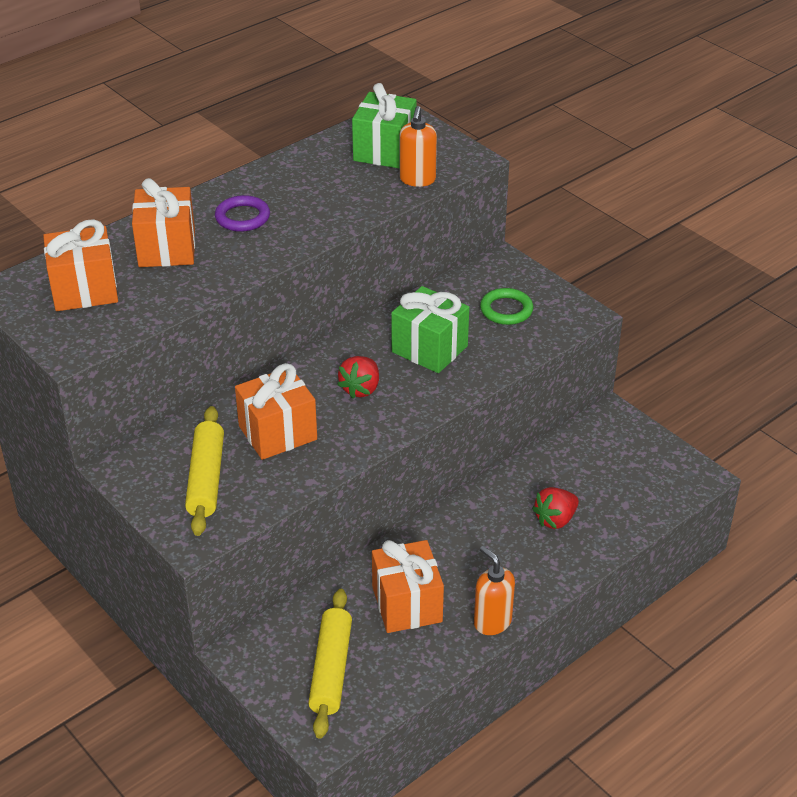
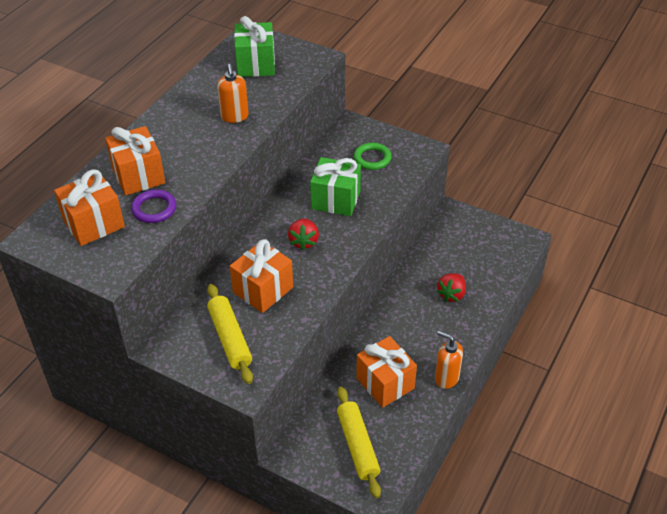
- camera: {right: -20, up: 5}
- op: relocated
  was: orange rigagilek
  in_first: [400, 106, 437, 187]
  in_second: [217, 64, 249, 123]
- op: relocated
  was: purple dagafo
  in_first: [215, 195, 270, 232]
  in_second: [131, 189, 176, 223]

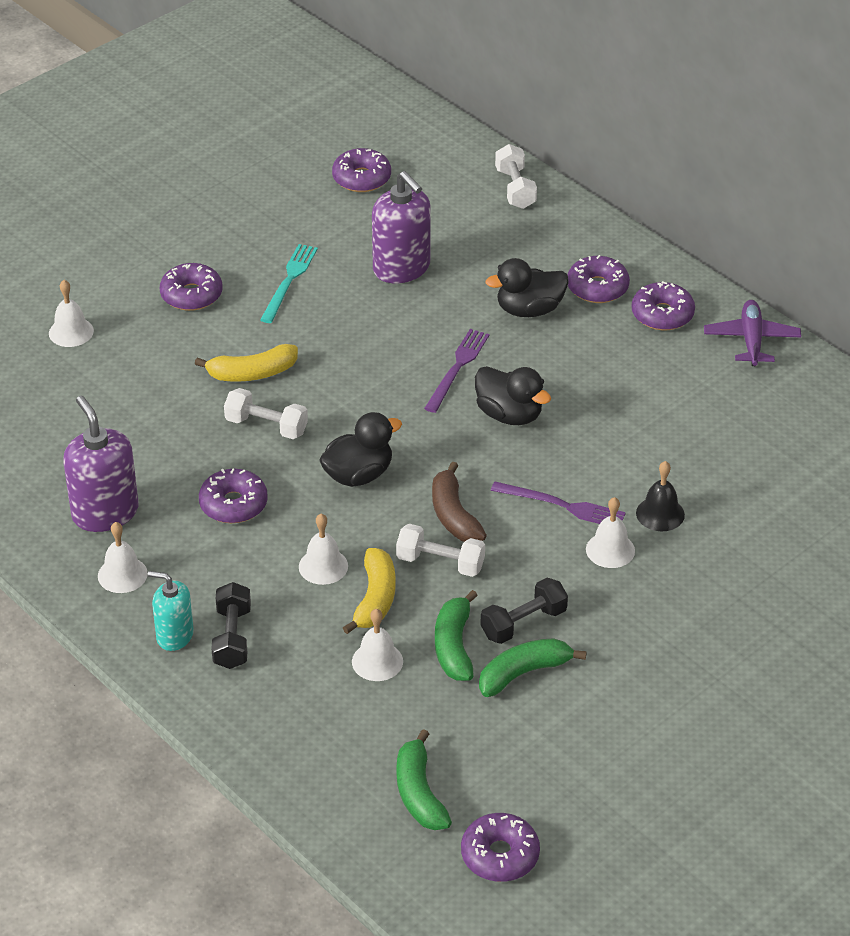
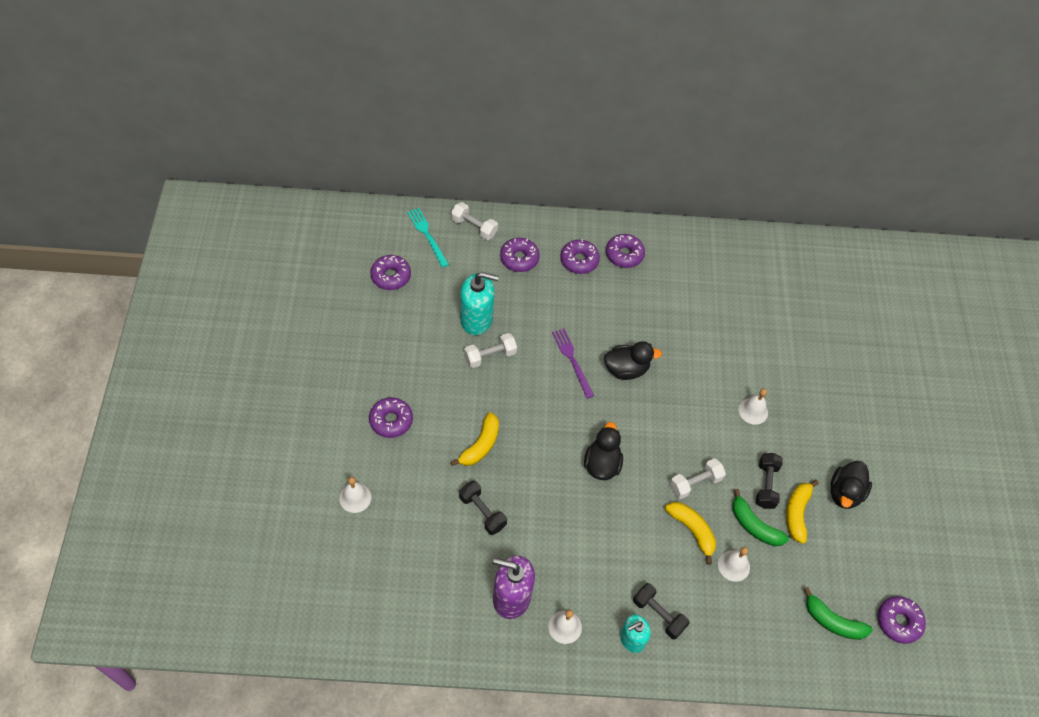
- camera: {right: -50, up: 15}
- op: colour
  was: purple rigagilek
  now: turquoise rigagilek
  in_first: [372, 171, 430, 283]
  in_second: [460, 272, 499, 335]
- op: relocated
  was: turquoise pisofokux
  in_first: [260, 244, 318, 323]
  in_second: [407, 208, 449, 268]
- op: relocated
  was: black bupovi
  in_first: [486, 258, 569, 317]
  in_second: [831, 461, 872, 509]
- op: missing
  was: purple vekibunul
  in_first: [704, 300, 801, 366]
- op: relocated
  was: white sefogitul
  in_first: [224, 388, 308, 439]
  in_second: [464, 333, 517, 368]
- op: missing
  was: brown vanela
  in_first: [432, 461, 487, 542]
- op: missing
  was: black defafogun
  in_first: [636, 461, 685, 531]
- op: relocated
  was: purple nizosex
  in_first: [199, 469, 268, 523]
  in_second: [500, 238, 540, 272]
- op: missing
  was: purple pisofokux
  in_first: [491, 482, 626, 524]
- op: missing
  was: white defafogun
  in_first: [299, 514, 348, 585]
- op: colour
  was: green vanela
  now: yellow vanela
  in_first: [479, 638, 587, 697]
  in_second: [786, 480, 819, 544]
- op: appeared
  now: black sefogitul
  in_second: [459, 480, 507, 535]

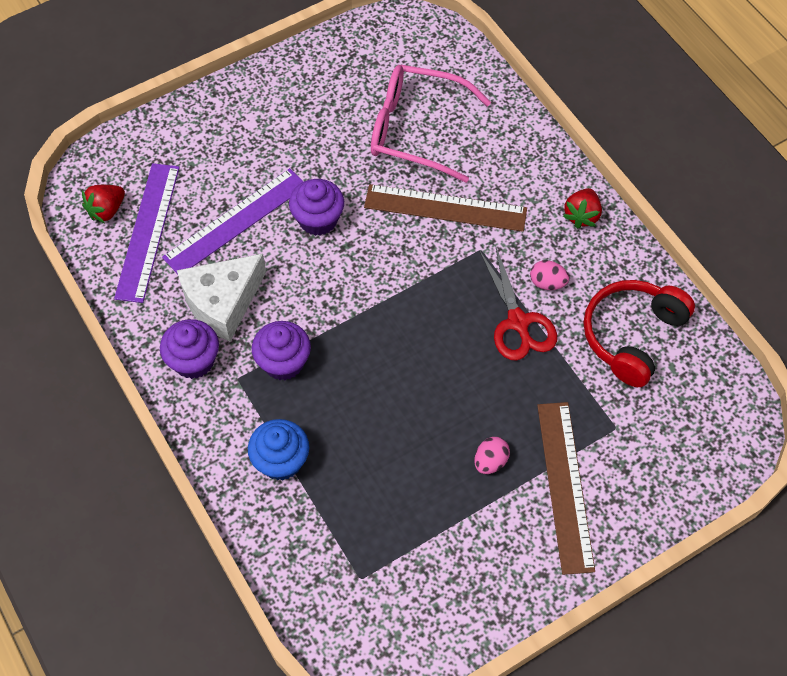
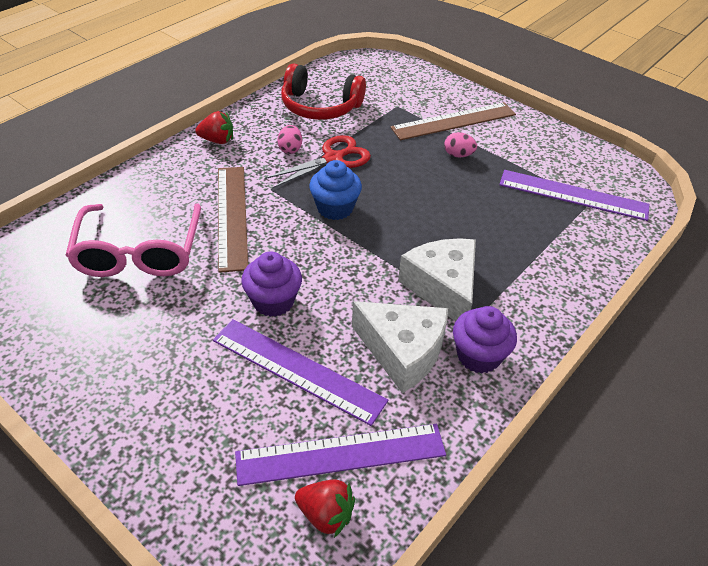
- camera: {right: -110, up: -15}
- op: exchanged
  was: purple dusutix
  now: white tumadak
  in_first: [252, 321, 311, 380]
  in_second: [398, 238, 476, 321]
- op: relocated
  was: blue dusutix
  in_first: [248, 419, 309, 480]
  in_second: [309, 160, 362, 220]
- op: appeared
  now: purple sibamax
  in_second: [499, 170, 650, 221]

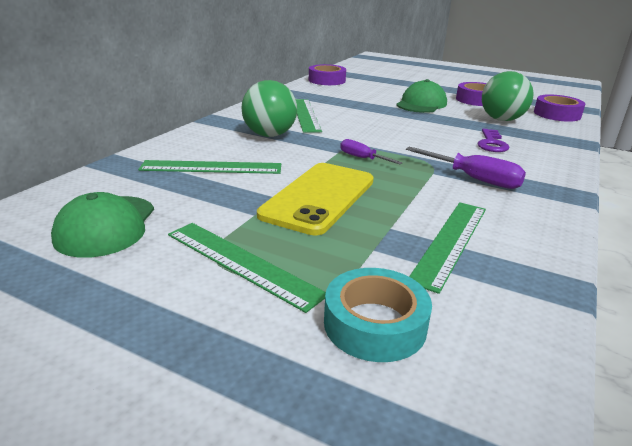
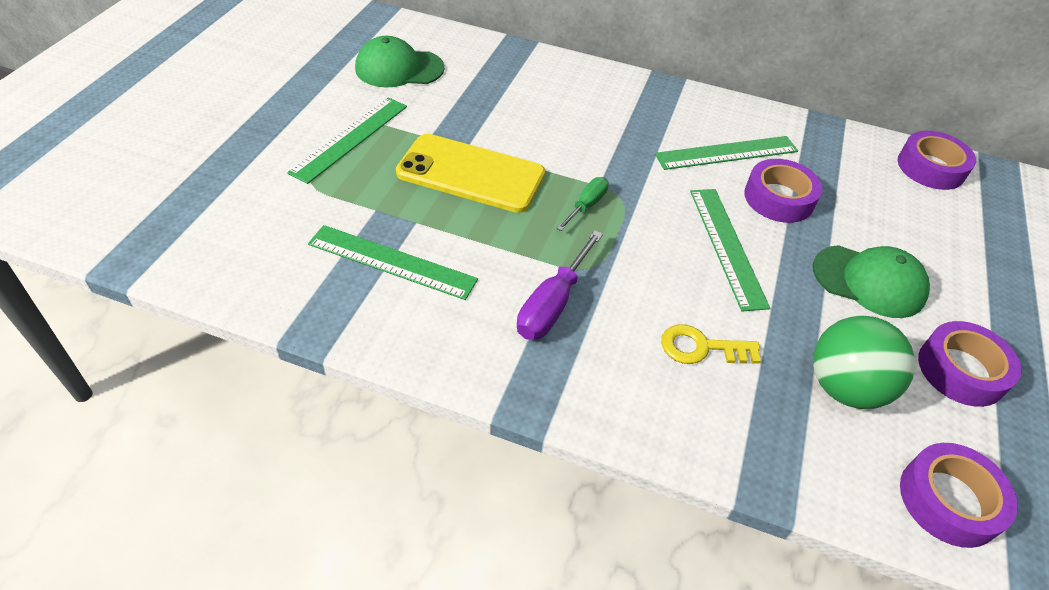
- camera: {right: 80, up: 20}
- op: missing
  was: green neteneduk
  in_first: [241, 80, 297, 137]
- op: colour
  was: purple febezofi
  now: yellow febezofi
  in_first: [477, 129, 510, 152]
  in_second: [661, 324, 761, 364]
- op: colour
  was: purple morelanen
  now: green morelanen
  in_first: [340, 139, 402, 164]
  in_second: [556, 177, 609, 231]
- op: relocated
  was: green sibamax
  in_first: [138, 160, 281, 174]
  in_second: [690, 189, 770, 311]
- op: missing
  was: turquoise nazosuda
  in_first: [324, 268, 432, 362]
- op: appeared
  now: purple nazosuda
  in_second: [744, 159, 822, 223]

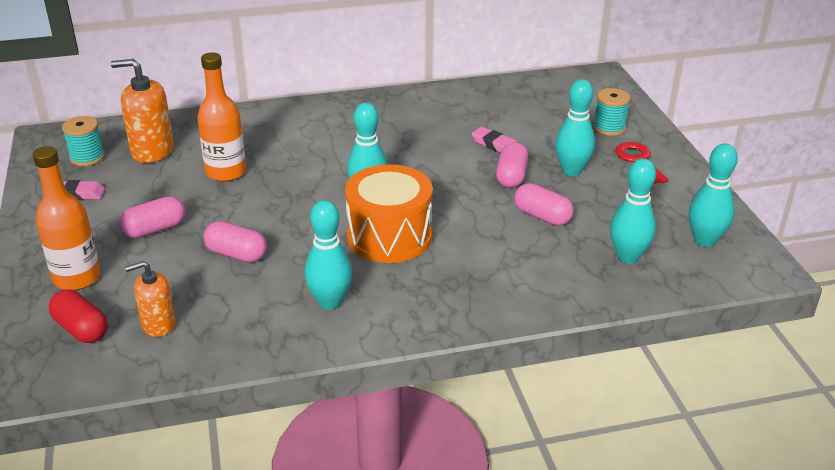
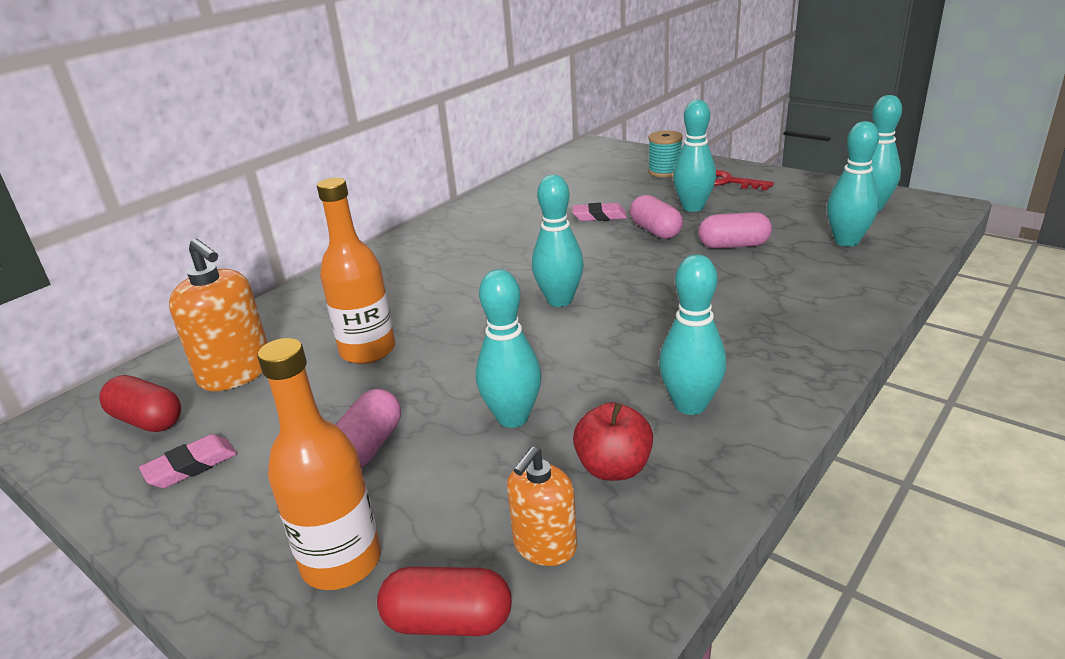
- camera: {right: -35, up: -5}
- op: spun
  was: orange rigagilek
  in_first: [111, 59, 174, 163]
  in_second: [169, 239, 268, 391]
  clockwise: -105
- op: exchanged
  was: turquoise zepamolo
  now: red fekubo
  in_first: [62, 116, 105, 166]
  in_second: [99, 375, 181, 432]
- op: missing
  was: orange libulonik
  in_first: [345, 164, 433, 263]
- op: exchanged
  was: pink fekubo
  now: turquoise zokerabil
  in_first: [203, 221, 267, 263]
  in_second: [476, 269, 541, 428]
- op: appeared
  now: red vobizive
  in_second: [573, 402, 653, 481]

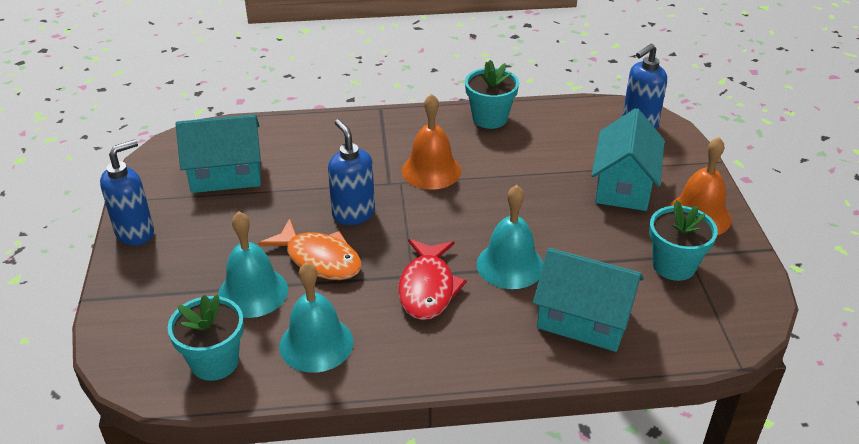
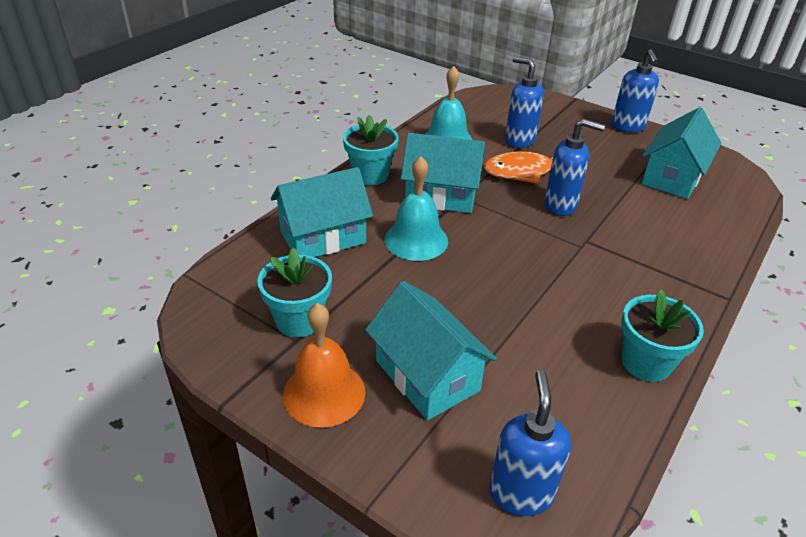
- camera: {right: 130, up: 0}
- op: missing
  was: orange defafogun
  in_first: [402, 94, 461, 190]
- op: exchanged
  was: turquoise defafogun
  now: blue rigagilek
  in_first: [218, 211, 288, 318]
  in_second: [505, 56, 544, 148]
- op: exchanged
  was: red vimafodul
  now: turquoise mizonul
  in_first: [398, 239, 467, 320]
  in_second: [401, 133, 485, 213]
- op: relocated
  was: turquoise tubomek
  in_first: [168, 295, 244, 381]
  in_second: [343, 115, 399, 185]

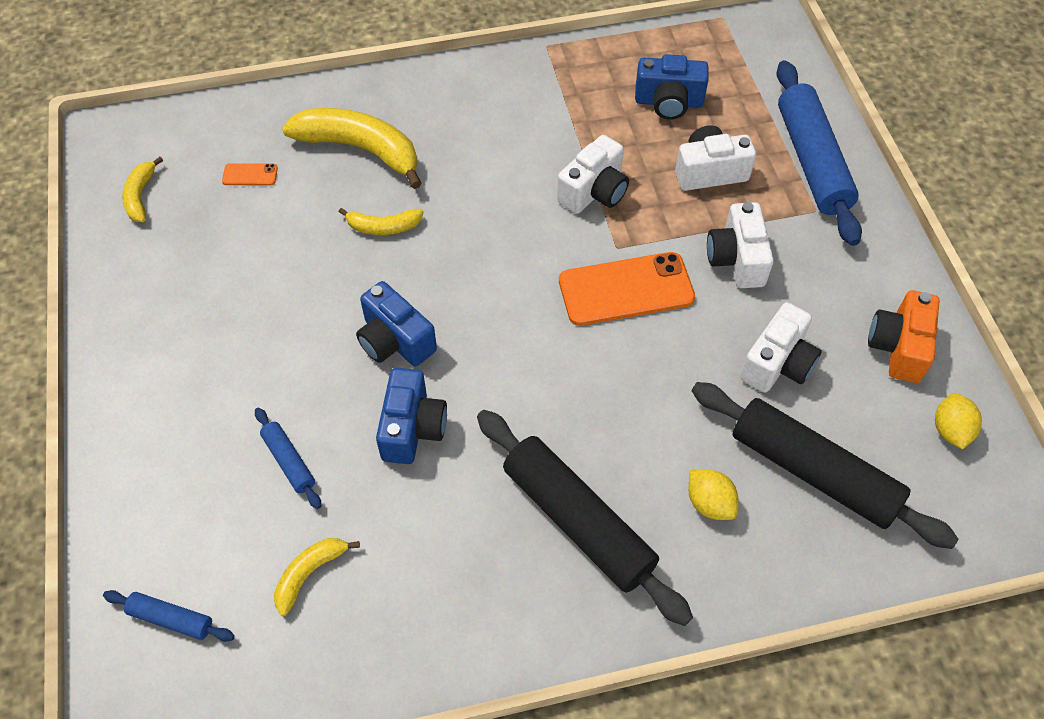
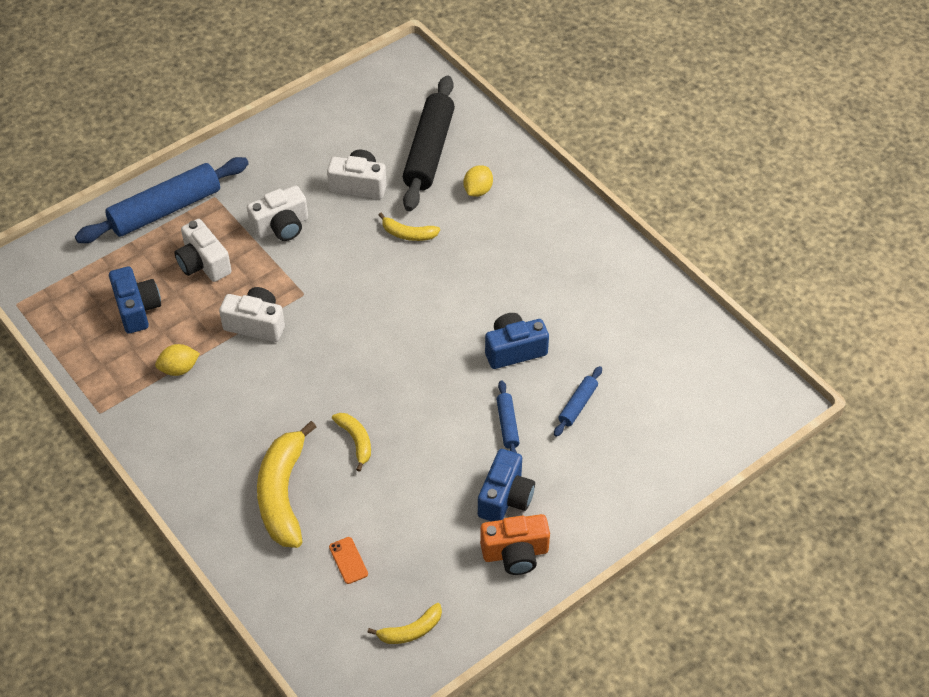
- camera: {right: -115, up: -5}
- op: missing
  was: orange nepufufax
  in_first: [559, 252, 695, 326]
- op: relocated
  was: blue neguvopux
  in_first: [356, 281, 437, 366]
  in_second: [478, 449, 535, 521]
- op: relocated
  was: orange neguvopux
  in_first: [868, 290, 940, 383]
  in_second: [480, 514, 550, 575]
- op: relocated
  was: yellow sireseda
  in_first: [935, 393, 982, 449]
  in_second: [155, 344, 200, 376]
- op: missing
  was: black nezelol
  in_first: [477, 410, 693, 626]
- op: relocated
  was: yellow vanela
  in_first: [274, 538, 360, 616]
  in_second: [379, 213, 440, 241]
- op: relocated
  was: blue nezelol
  in_first: [103, 590, 235, 642]
  in_second: [496, 380, 520, 453]

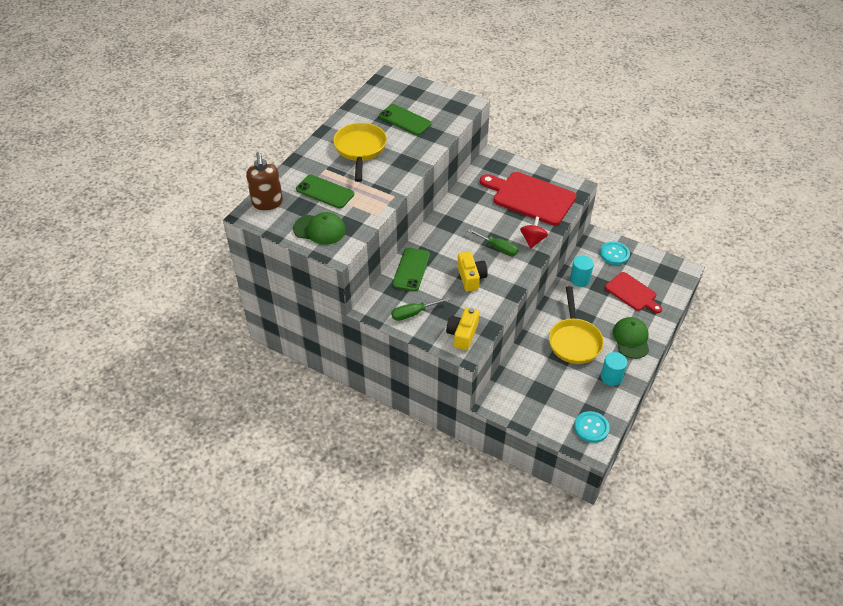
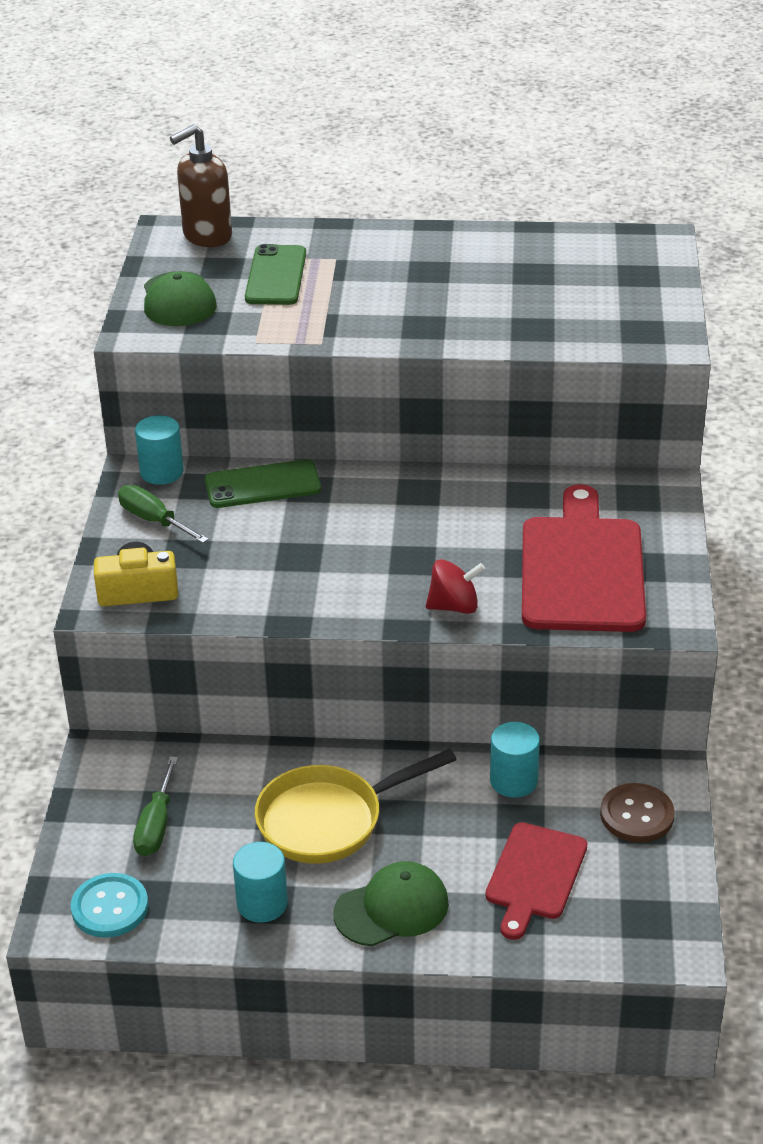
- camera: {right: 65, up: -10}
- op: missing
  was: green nepufufax
  in_first: [379, 104, 432, 135]
- op: missing
  was: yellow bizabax
  in_first: [333, 123, 387, 182]
- op: relocated
  was: green morelanen
  in_first: [467, 229, 518, 256]
  in_second: [133, 756, 178, 857]
- op: colour
  was: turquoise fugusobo
  now: brown fugusobo
  in_first: [600, 241, 630, 265]
  in_second: [600, 783, 675, 843]
- op: missing
  was: yellow neguvopux
  in_first: [457, 251, 488, 292]
- op: appeared
  now: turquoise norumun
  in_second: [135, 415, 184, 485]

